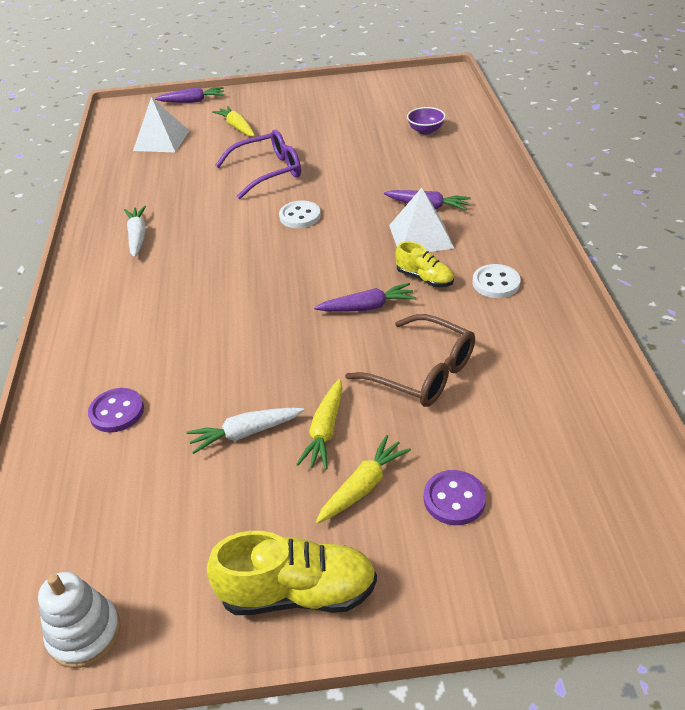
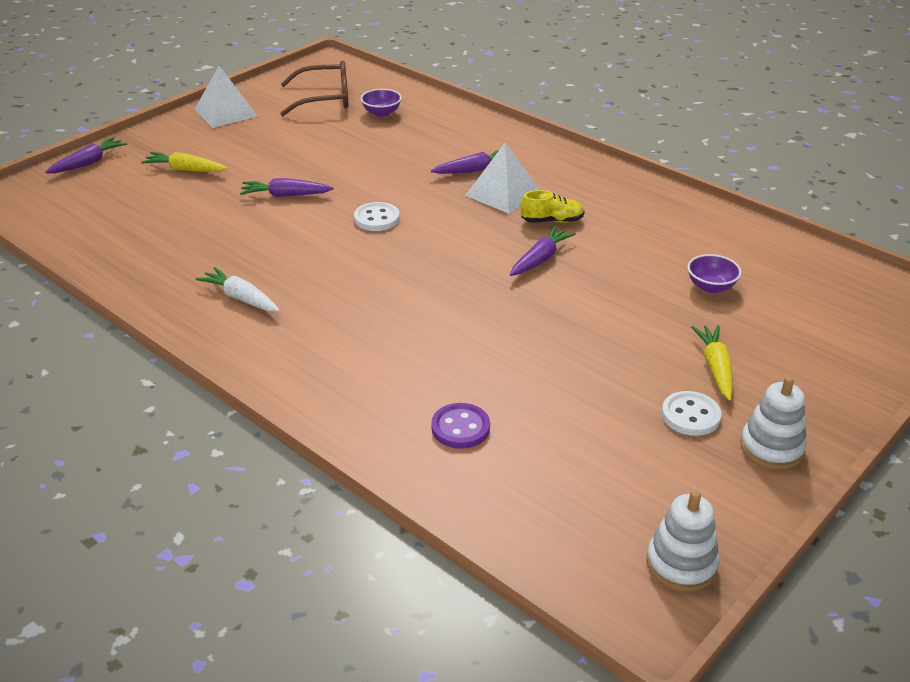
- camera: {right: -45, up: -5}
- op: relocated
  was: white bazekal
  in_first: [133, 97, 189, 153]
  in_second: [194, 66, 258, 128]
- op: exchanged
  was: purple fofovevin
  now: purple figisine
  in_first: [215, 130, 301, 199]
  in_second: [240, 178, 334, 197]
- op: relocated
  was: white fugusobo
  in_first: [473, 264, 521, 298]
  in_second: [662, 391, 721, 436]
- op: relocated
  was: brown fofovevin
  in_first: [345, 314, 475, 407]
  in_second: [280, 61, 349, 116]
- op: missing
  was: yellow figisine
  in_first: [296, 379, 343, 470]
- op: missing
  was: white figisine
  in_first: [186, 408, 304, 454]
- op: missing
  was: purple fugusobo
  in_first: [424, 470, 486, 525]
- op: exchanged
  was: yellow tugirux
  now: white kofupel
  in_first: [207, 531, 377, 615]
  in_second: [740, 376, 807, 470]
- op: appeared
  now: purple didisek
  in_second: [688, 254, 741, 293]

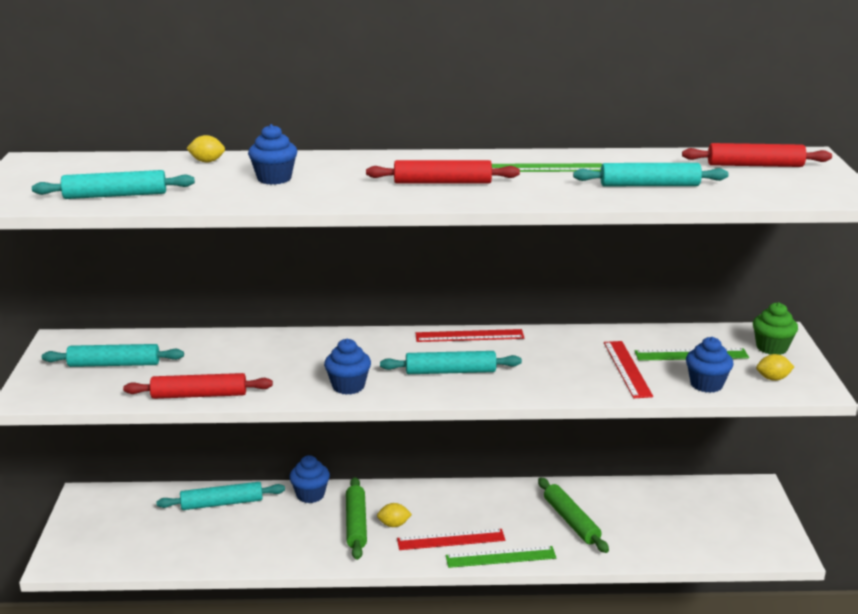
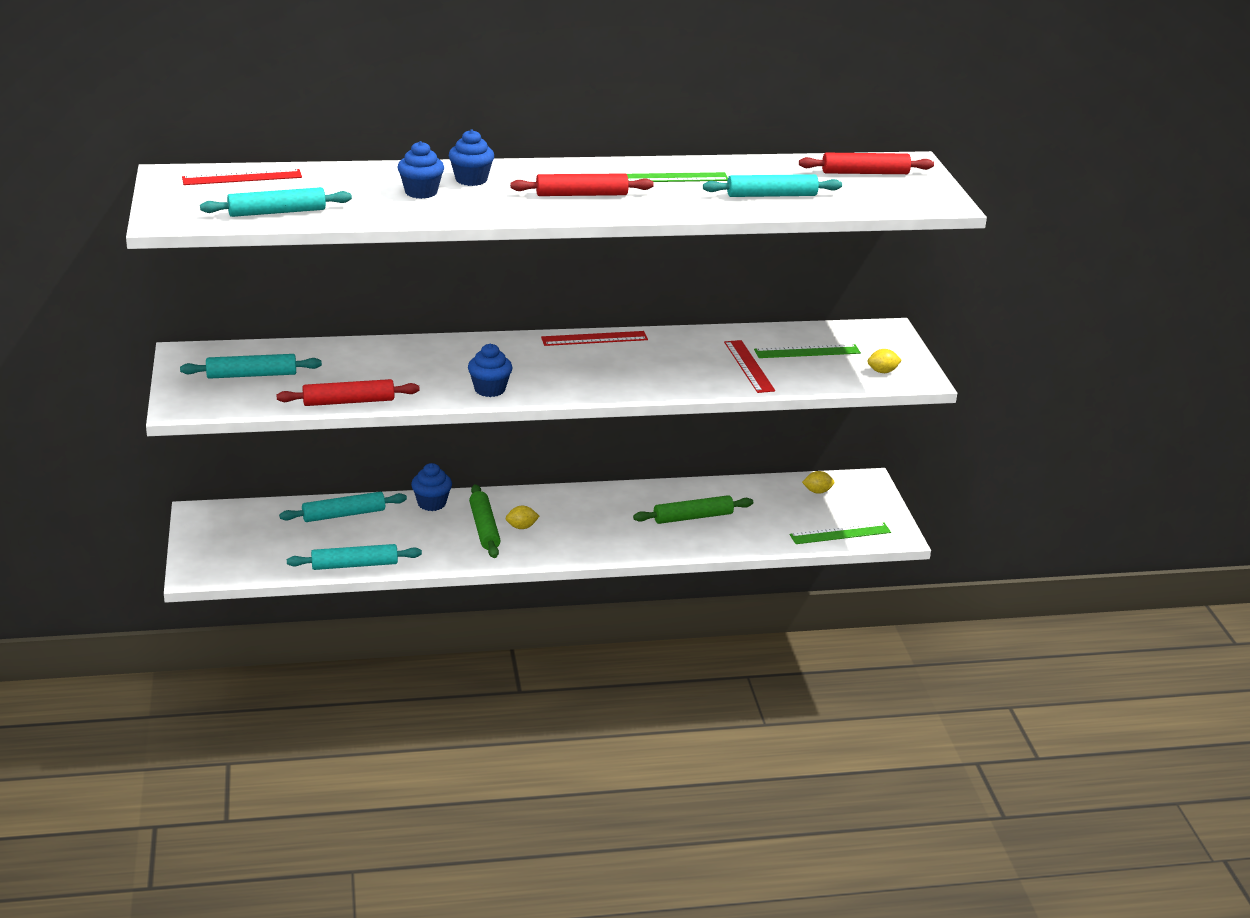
- camera: {right: -10, up: 5}
- op: relocated
  was: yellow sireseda
  in_first: [186, 135, 225, 163]
  in_second: [802, 471, 834, 494]
- op: missing
  was: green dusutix
  in_first: [753, 302, 798, 355]
- op: relocated
  was: blue dusutix
  in_first: [686, 337, 733, 393]
  in_second: [449, 130, 494, 186]
- op: relocated
  was: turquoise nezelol
  in_first: [380, 351, 522, 374]
  in_second: [287, 544, 422, 570]
- op: spun
  was: green nezelol
  in_first: [538, 478, 609, 553]
  in_second: [633, 495, 753, 524]
  clockwise: -75
- op: relocated
  was: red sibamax
  in_first: [397, 529, 505, 550]
  in_second: [182, 169, 302, 185]
- op: relocated
  was: green sibamax
  in_first: [446, 546, 556, 568]
  in_second: [790, 523, 891, 544]

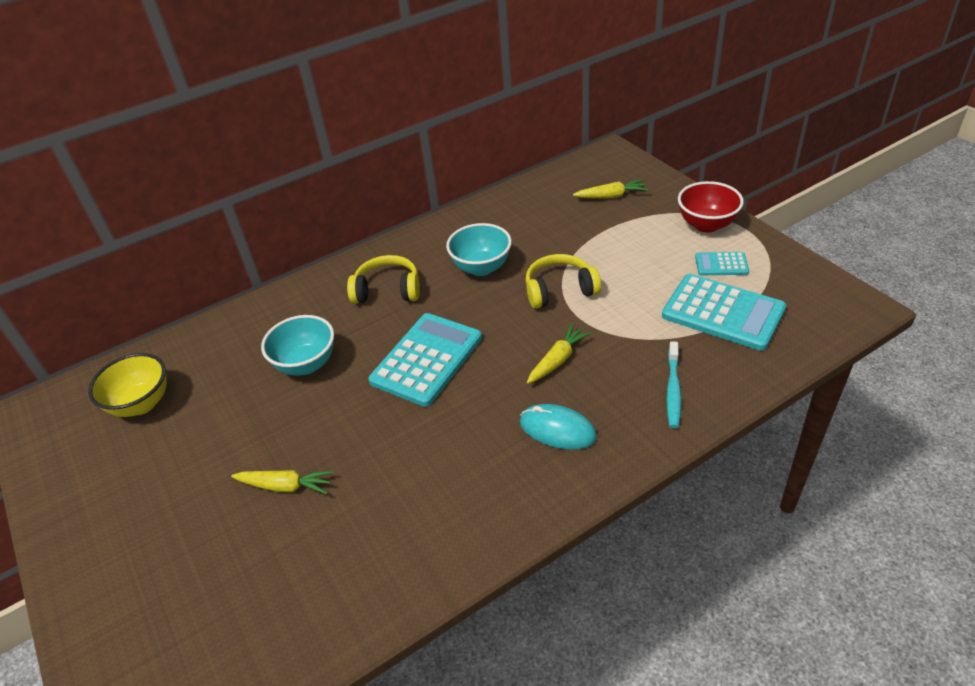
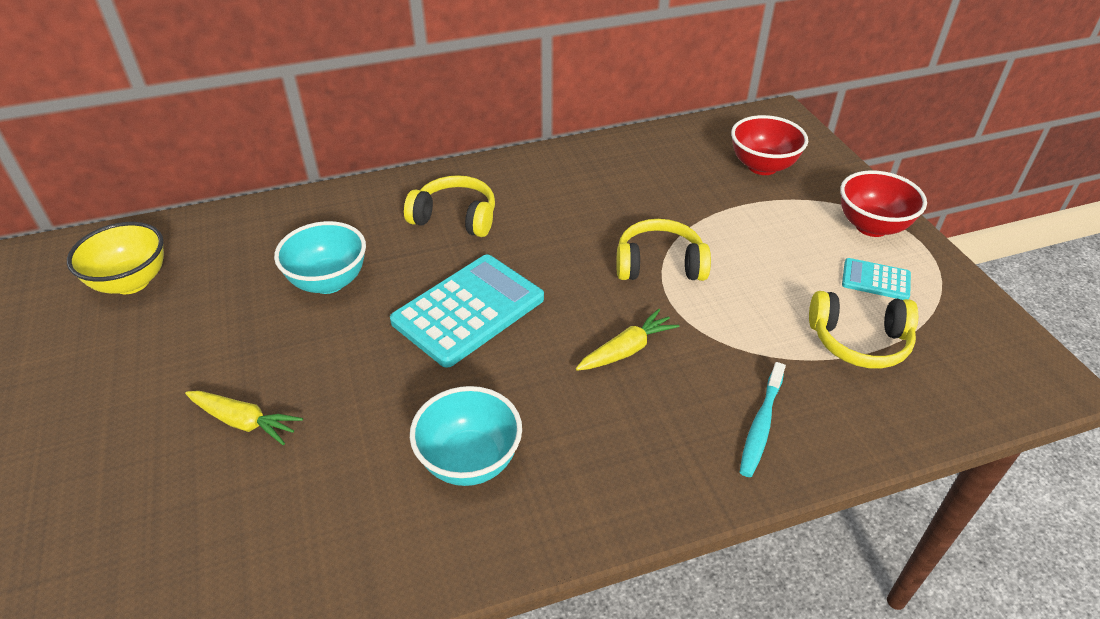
- camera: {right: 10, up: 0}
- op: exchanged
  was: yellow figisine
  now: red didisek
  in_first: [573, 179, 649, 198]
  in_second: [731, 115, 808, 175]
- op: relocated
  was: turquoise didisek
  in_first: [446, 223, 512, 276]
  in_second: [410, 386, 522, 486]
- op: exchanged
  was: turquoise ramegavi
  now: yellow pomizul
  in_first: [662, 274, 786, 351]
  in_second: [809, 291, 918, 369]
- op: missing
  was: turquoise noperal
  in_first: [520, 404, 597, 450]

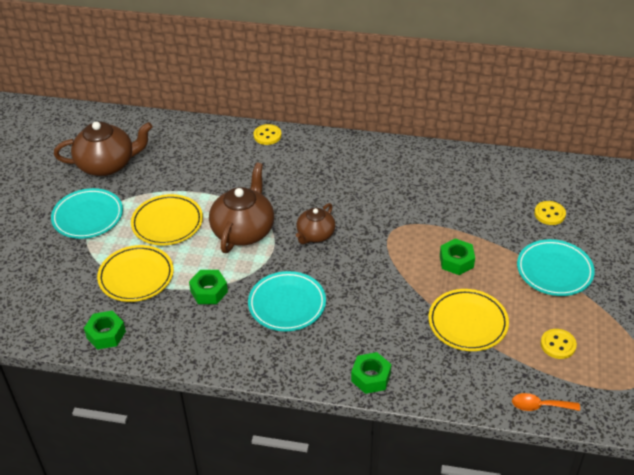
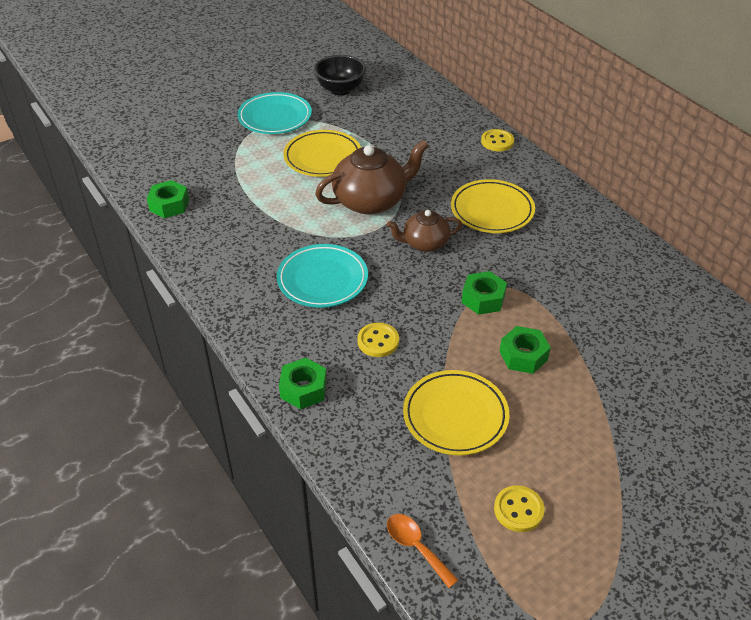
- camera: {right: 45, up: 0}
- op: exchanged
  was: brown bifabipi
  now: black didisek
  in_first: [54, 121, 153, 176]
  in_second: [314, 55, 366, 96]
- op: relocated
  was: yellow fugusobo
  in_first: [534, 201, 566, 225]
  in_second: [357, 323, 399, 357]
- op: missing
  was: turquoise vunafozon
  in_first: [517, 239, 595, 296]
- op: relocated
  was: yellow vunafozon
  in_first: [97, 245, 174, 302]
  in_second: [451, 179, 535, 233]
- op: relocated
  was: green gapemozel
  in_first: [189, 270, 228, 304]
  in_second: [462, 271, 507, 315]

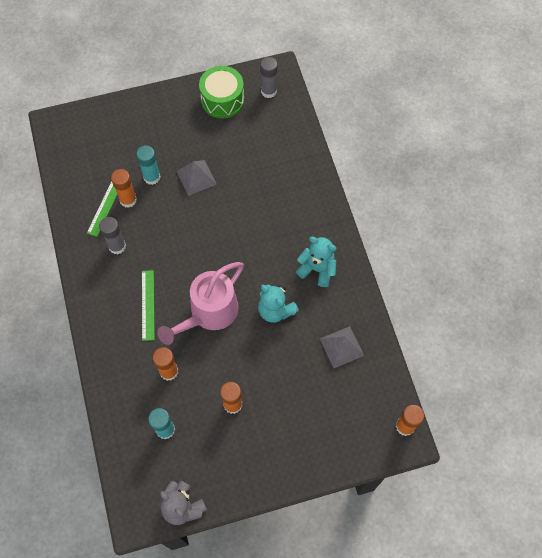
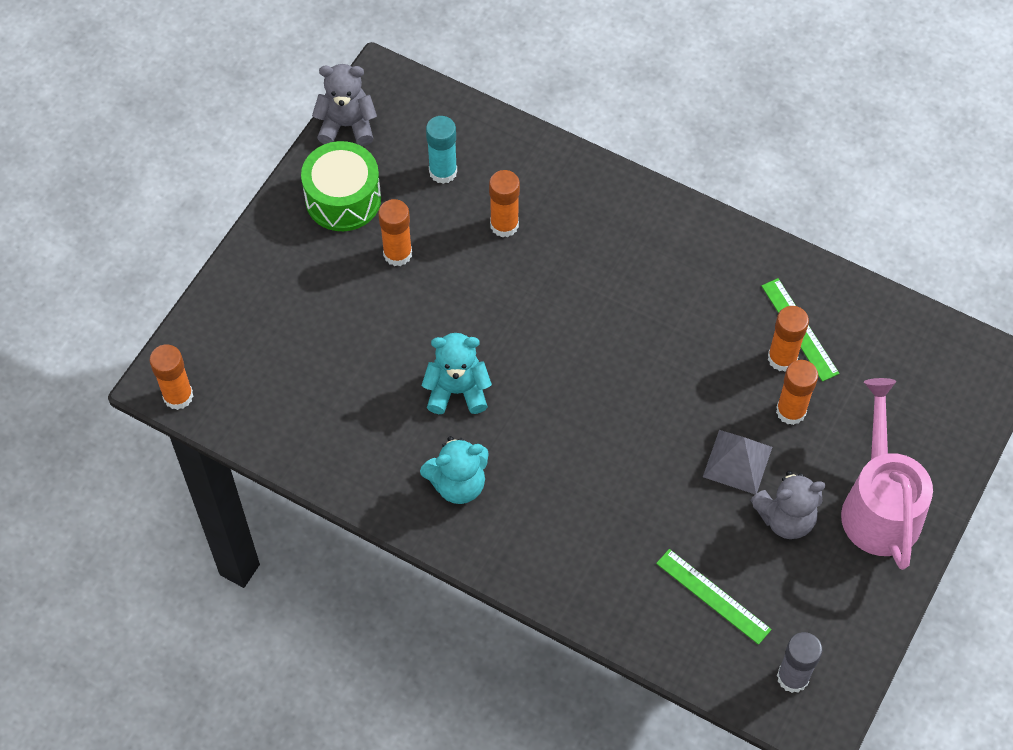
- camera: {right: 135, up: -5}
- op: relocated
  was: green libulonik
  in_first: [199, 66, 244, 118]
  in_second: [301, 141, 381, 231]
- op: colour
  was: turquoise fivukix
  now: orange fivukix
  in_first: [136, 145, 160, 185]
  in_second: [776, 360, 818, 425]
- op: missing
  was: grey fivukix
  in_first: [99, 217, 126, 254]
- op: relocated
  was: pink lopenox
  in_first: [157, 262, 244, 345]
  in_second: [841, 378, 933, 570]
- op: relocated
  was: green sibamax
  in_first: [142, 270, 155, 341]
  in_second: [656, 549, 772, 645]
- op: missing
  was: grey bazekal
  in_first: [320, 326, 364, 368]
- op: appeared
  now: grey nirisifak
  in_second: [750, 471, 826, 539]

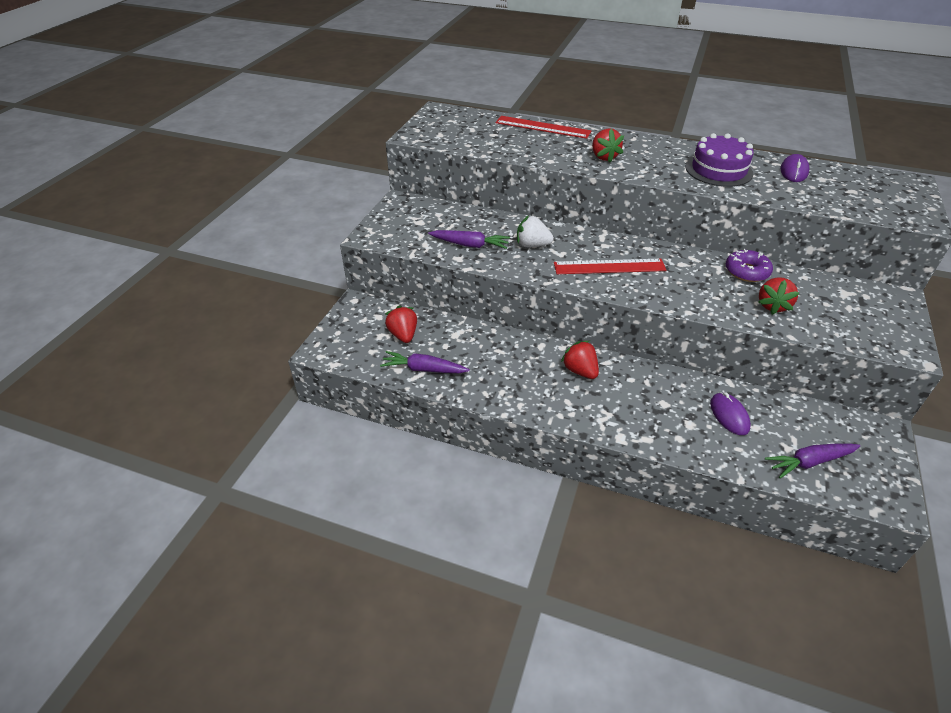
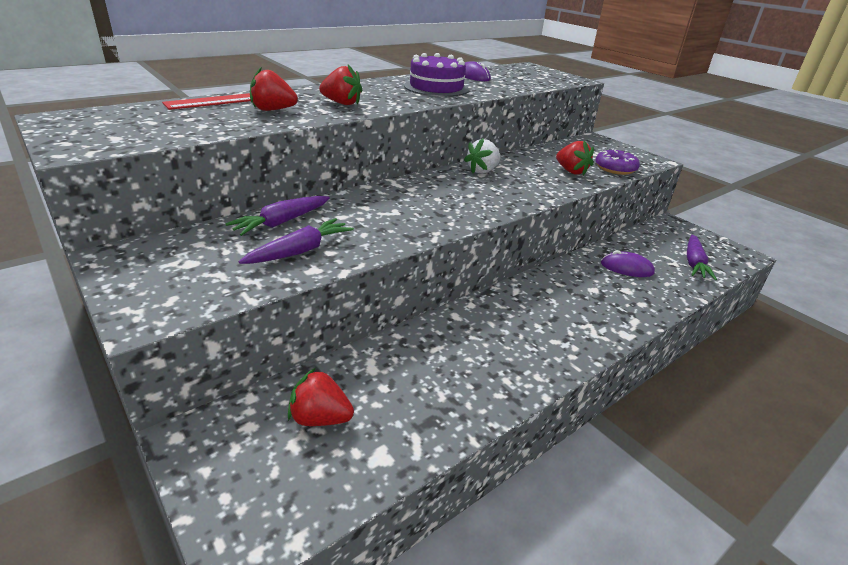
- camera: {right: -60, up: -10}
- op: relocated
  was: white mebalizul
  in_first: [517, 215, 554, 247]
  in_second: [464, 138, 501, 174]
- op: relocated
  was: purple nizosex
  in_first: [726, 249, 773, 282]
  in_second: [595, 149, 640, 175]
- op: missing
  was: red sibamax
  in_first: [554, 259, 666, 274]
- op: relocated
  was: red mebalizul
  in_first: [561, 341, 599, 379]
  in_second: [250, 67, 298, 111]
- op: relocated
  was: purple figisine
  in_first: [380, 351, 470, 373]
  in_second: [225, 196, 330, 236]

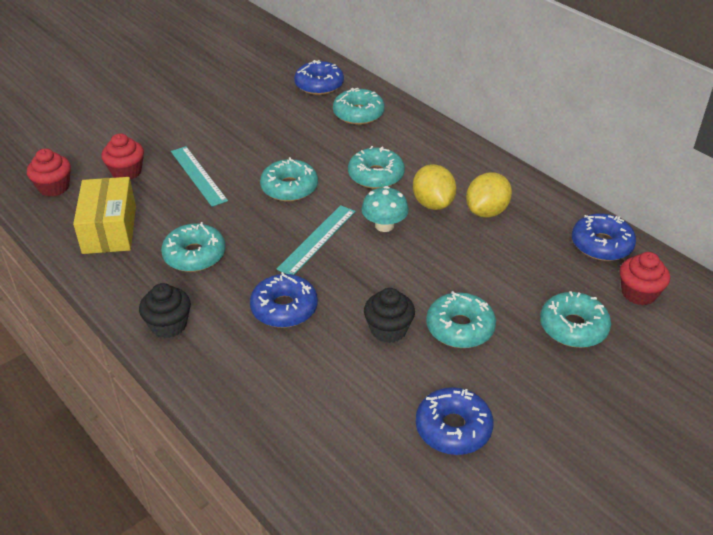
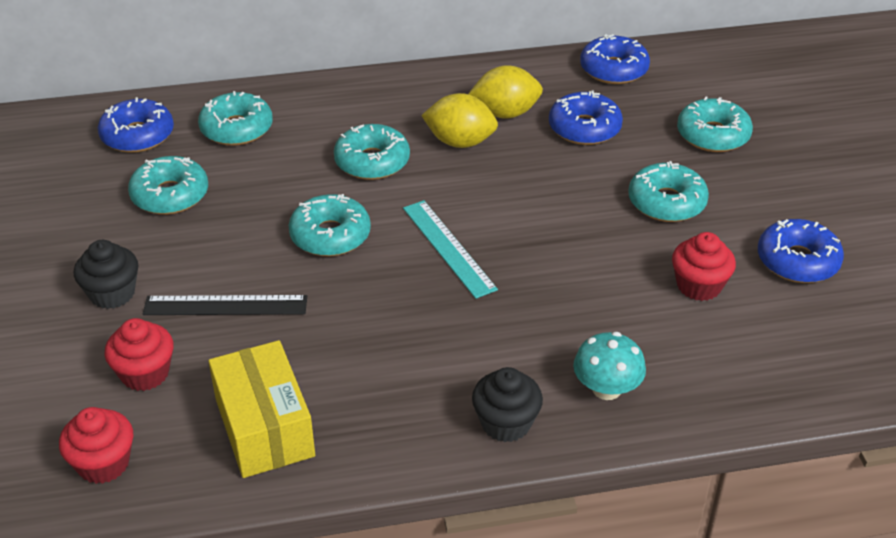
- camera: {right: -60, up: 0}
- op: colour
  was: turquoise sibamax
  now: black sibamax
  in_first: [171, 146, 228, 207]
  in_second: [143, 295, 307, 315]
- op: spun
  was: yellow sireseda
  in_first: [466, 172, 512, 218]
  in_second: [469, 65, 543, 119]
  clockwise: -75
- op: spun
  was: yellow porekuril
  in_first: [73, 177, 136, 254]
  in_second: [208, 340, 315, 478]
  clockwise: 45
- op: relocated
  was: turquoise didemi
  in_first: [362, 186, 409, 232]
  in_second: [573, 332, 646, 400]
- op: relocated
  was: turquoise nizosex
  in_first: [161, 222, 226, 272]
  in_second: [128, 156, 208, 215]
- op: relocated
  was: red dusutix
  in_first: [620, 252, 670, 305]
  in_second: [672, 232, 736, 301]
- op: relocated
  was: blue nizosex
  in_first: [250, 272, 318, 328]
  in_second: [549, 91, 623, 145]
- op: relocated
  was: black dusutix
  in_first: [364, 288, 415, 343]
  in_second: [74, 240, 138, 309]

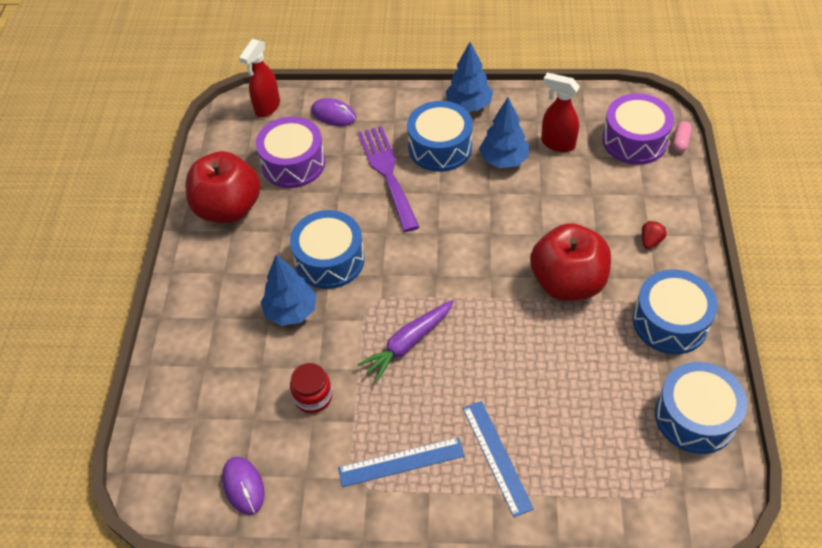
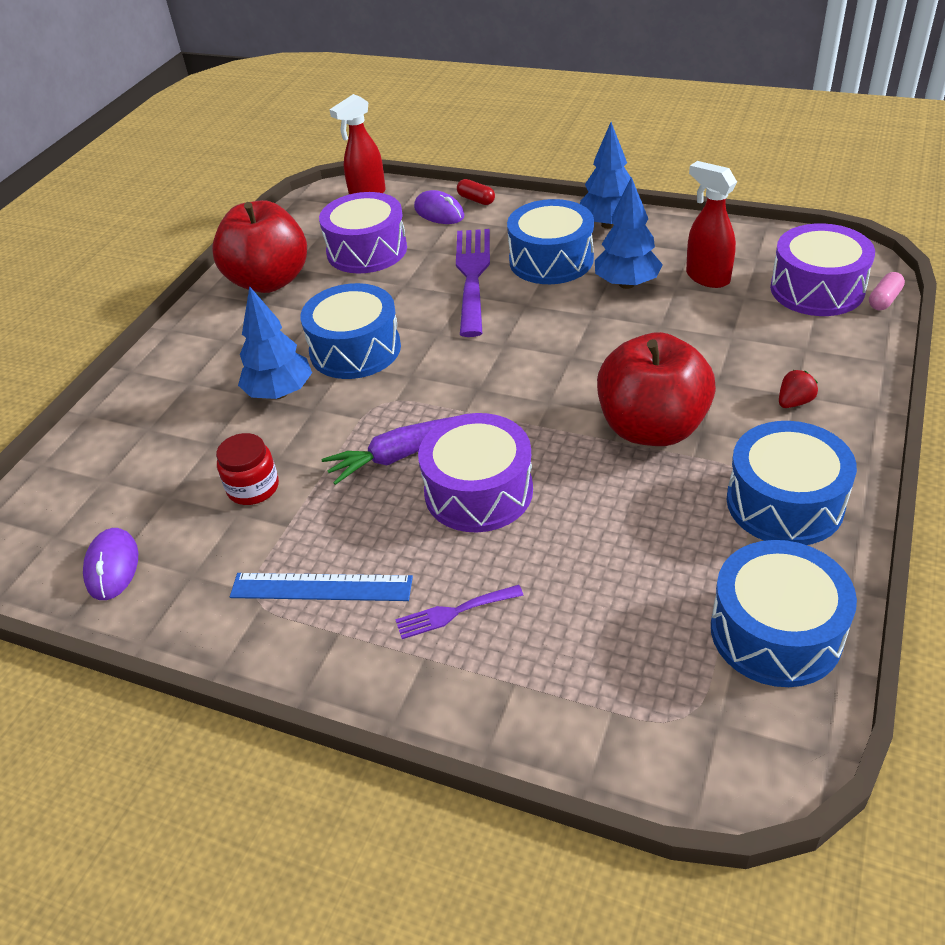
- camera: {right: 20, up: -10}
- op: exchanged
  was: blue sibamax
  now: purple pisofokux
  in_first: [463, 401, 534, 517]
  in_second: [395, 585, 524, 639]
- op: appeared
  now: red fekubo
  in_second: [457, 179, 495, 205]
- op: appeared
  now: purple libulonik
  in_second: [418, 413, 533, 533]

